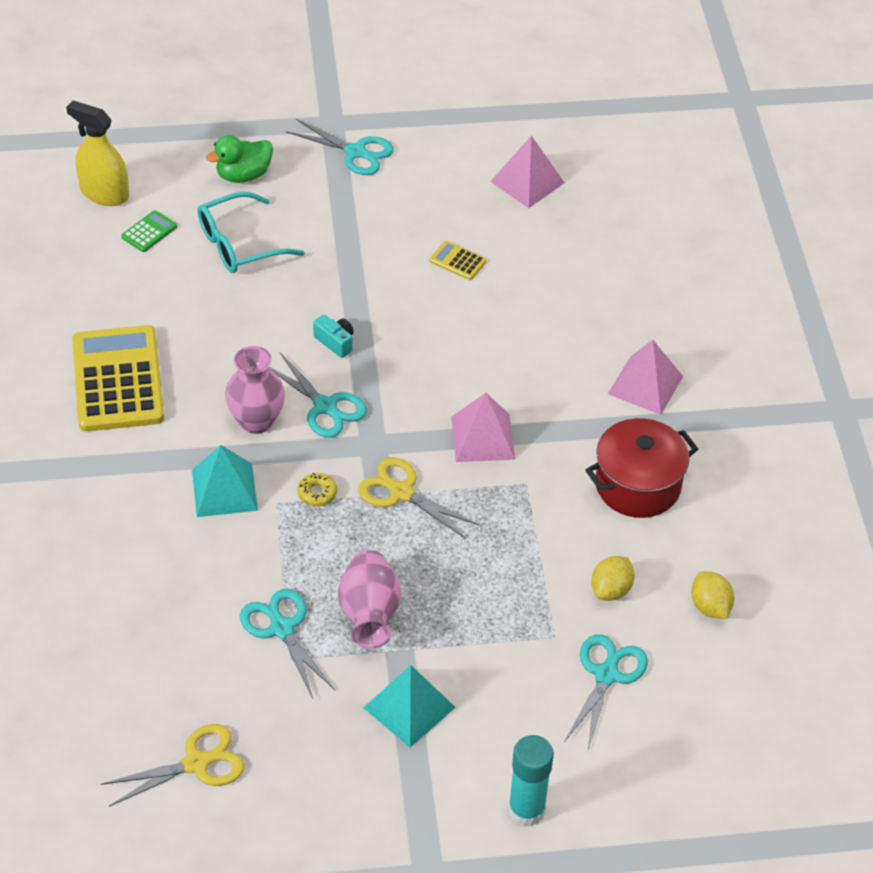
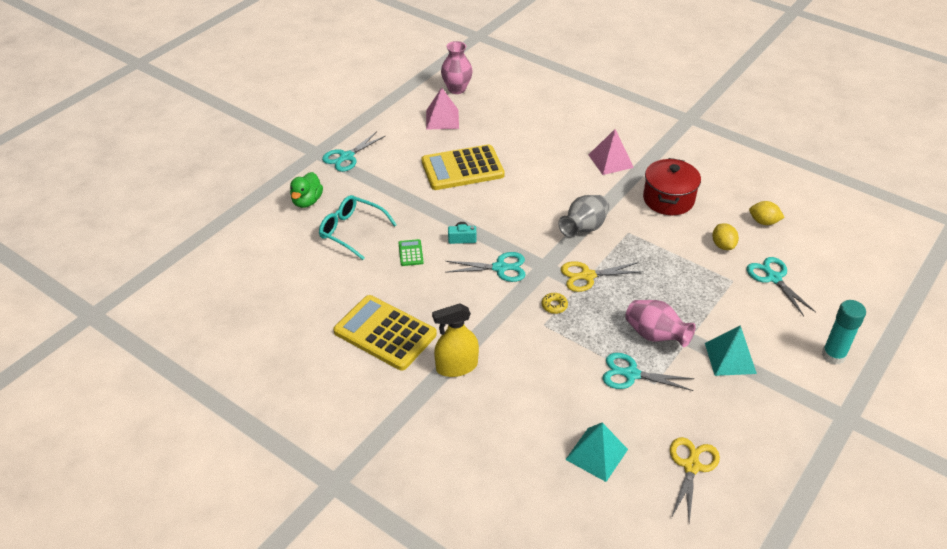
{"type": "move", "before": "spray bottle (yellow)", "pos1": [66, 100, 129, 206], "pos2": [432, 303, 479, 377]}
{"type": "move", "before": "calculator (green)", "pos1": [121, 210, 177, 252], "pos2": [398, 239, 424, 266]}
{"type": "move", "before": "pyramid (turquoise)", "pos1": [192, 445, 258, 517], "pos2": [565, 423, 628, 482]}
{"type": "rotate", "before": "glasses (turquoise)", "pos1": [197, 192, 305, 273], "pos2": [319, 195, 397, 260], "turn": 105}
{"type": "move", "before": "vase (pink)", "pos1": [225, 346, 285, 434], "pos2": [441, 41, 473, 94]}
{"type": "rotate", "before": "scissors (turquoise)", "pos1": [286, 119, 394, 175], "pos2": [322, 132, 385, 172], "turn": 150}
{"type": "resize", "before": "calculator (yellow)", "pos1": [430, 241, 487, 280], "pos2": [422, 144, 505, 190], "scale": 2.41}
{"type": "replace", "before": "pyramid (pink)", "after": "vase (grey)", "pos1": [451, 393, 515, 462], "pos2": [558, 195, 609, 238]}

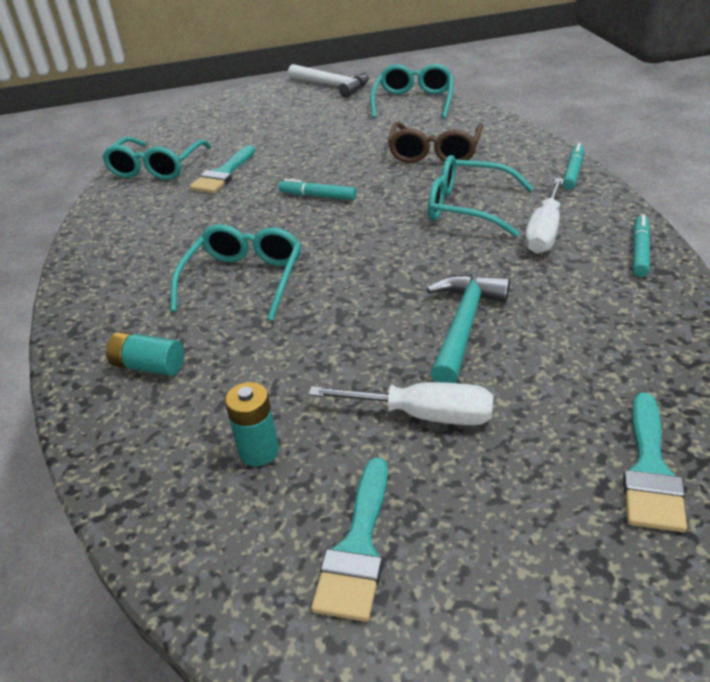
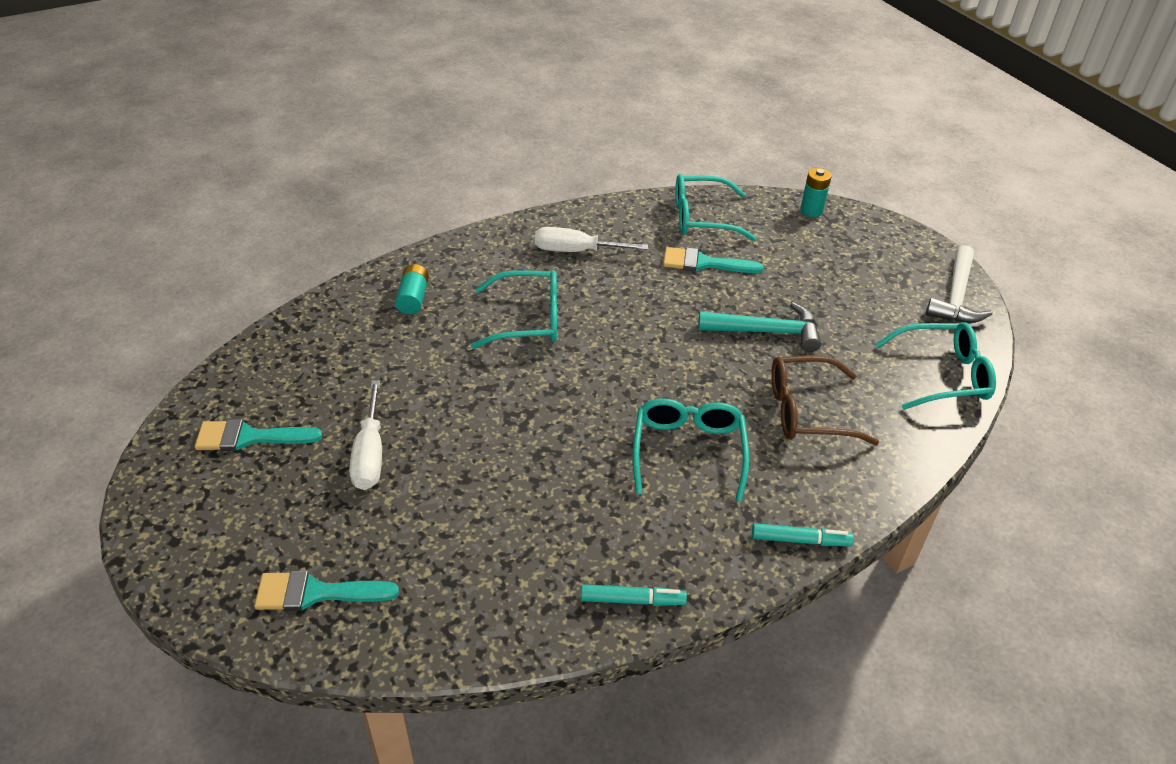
{"type": "move", "before": "battery (turquoise)", "pos1": [225, 382, 279, 466], "pos2": [800, 168, 832, 217]}
{"type": "delete", "before": "marker (turquoise)", "pos1": [279, 179, 357, 200]}
{"type": "move", "before": "hammer (turquoise)", "pos1": [427, 274, 510, 383], "pos2": [698, 302, 821, 352]}
{"type": "move", "before": "screwdriver (white)", "pos1": [525, 178, 564, 254], "pos2": [535, 227, 648, 252]}

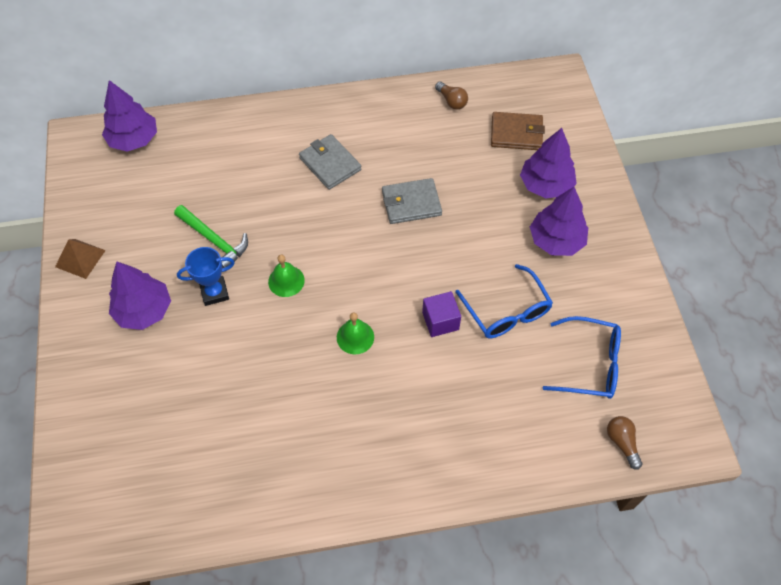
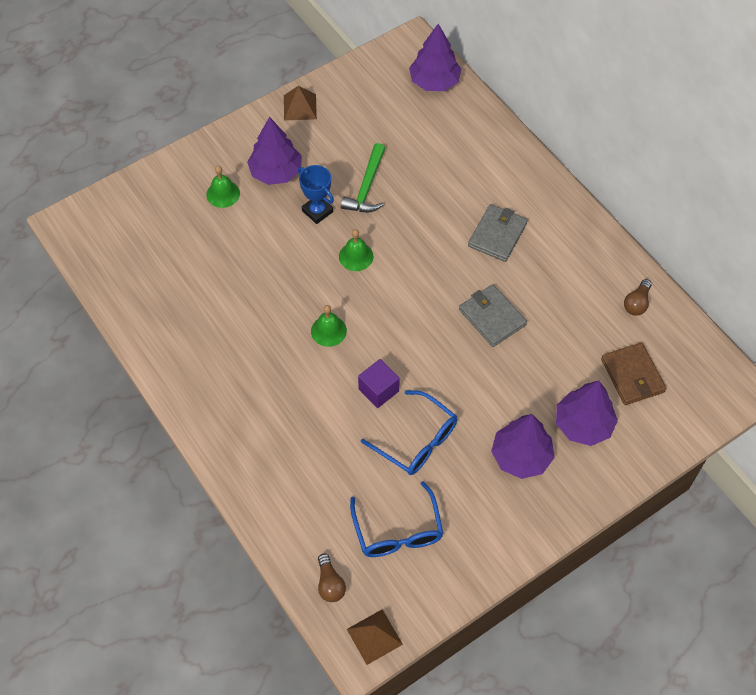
{"type": "rotate", "before": "glasses (blue)", "pos1": [455, 264, 553, 338], "pos2": [361, 390, 457, 475], "turn": -90}
{"type": "rotate", "before": "light bulb (brown)", "pos1": [607, 416, 642, 470], "pos2": [318, 553, 346, 602], "turn": 120}
{"type": "insert", "after": "bell (green)", "pos2": [206, 166, 240, 208]}
{"type": "insert", "after": "pyramid (brown)", "pos2": [347, 609, 403, 665]}

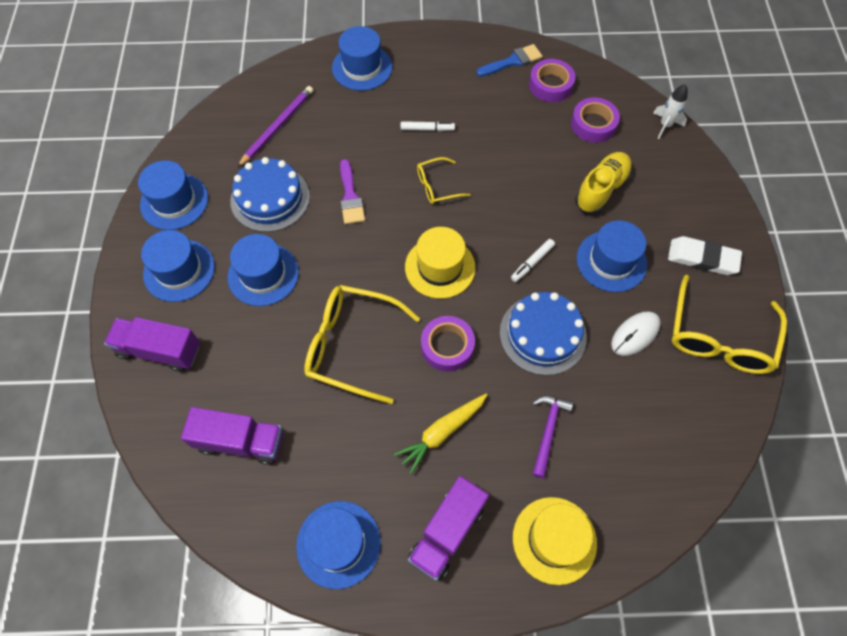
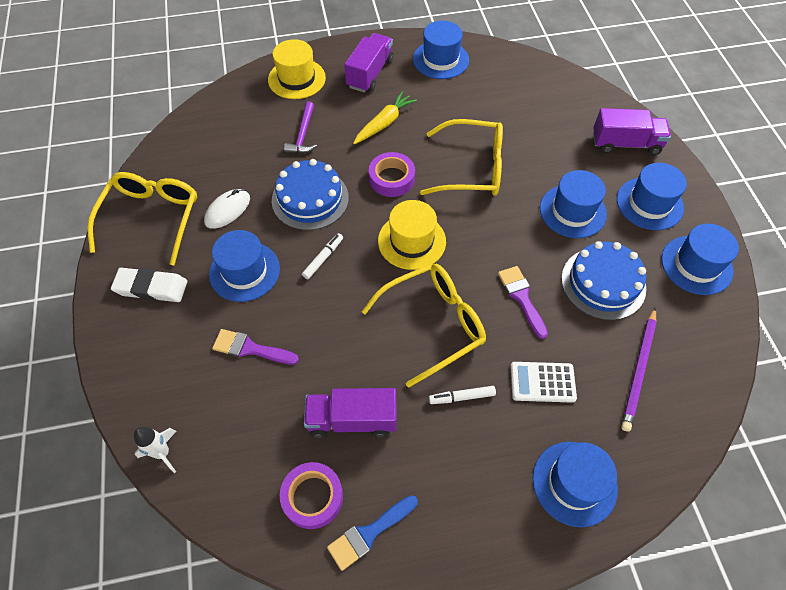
{"type": "move", "before": "truck (purple)", "pos1": [181, 407, 283, 465], "pos2": [304, 388, 397, 438]}
{"type": "resize", "before": "glasses (yellow)", "pos1": [417, 157, 470, 204], "pos2": [362, 264, 486, 388], "scale": 1.89}
{"type": "delete", "before": "tape (purple)", "pos1": [571, 97, 620, 143]}
{"type": "replace", "before": "shoe (yellow)", "after": "brush (purple)", "pos1": [575, 152, 632, 214], "pos2": [212, 329, 299, 365]}
{"type": "insert", "after": "calculator (white)", "pos2": [510, 362, 577, 403]}

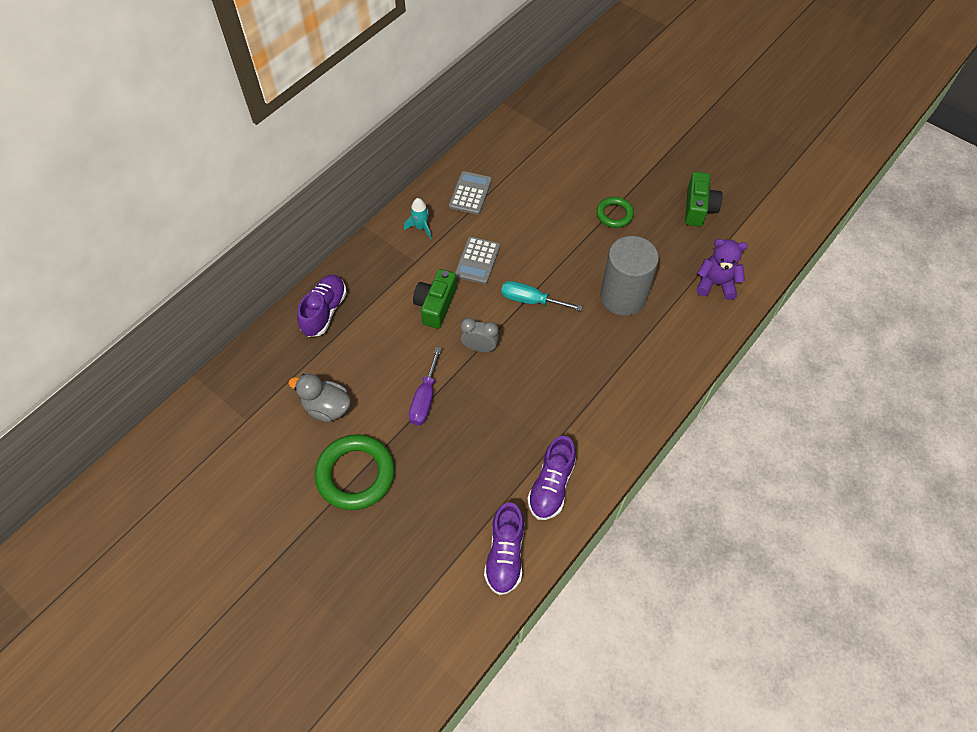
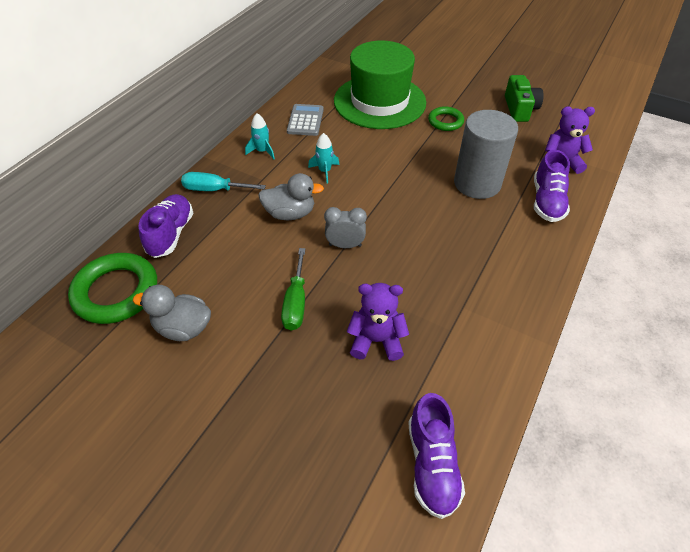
{"type": "move", "before": "ring (green)", "pos1": [315, 434, 395, 510], "pos2": [68, 253, 157, 324]}
{"type": "recolor", "before": "screwdriver (purple)", "after": "screwdriver (green)", "pos1": [409, 347, 442, 425], "pos2": [281, 248, 305, 331]}
{"type": "replace", "before": "camera (green)", "after": "duck (grey)", "pos1": [413, 269, 457, 329], "pos2": [259, 173, 324, 220]}
{"type": "replace", "before": "calculator (grey)", "after": "rocket (turquoise)", "pos1": [455, 236, 500, 284], "pos2": [308, 133, 339, 183]}
{"type": "move", "before": "screwdriver (turquoise)", "pos1": [501, 281, 583, 311], "pos2": [181, 172, 266, 191]}
{"type": "move", "before": "shoe (purple)", "pos1": [527, 436, 576, 520], "pos2": [534, 150, 570, 222]}
{"type": "insert", "after": "hat (green)", "pos2": [334, 41, 426, 129]}
{"type": "insert", "after": "teddy bear (purple)", "pos2": [347, 283, 409, 361]}

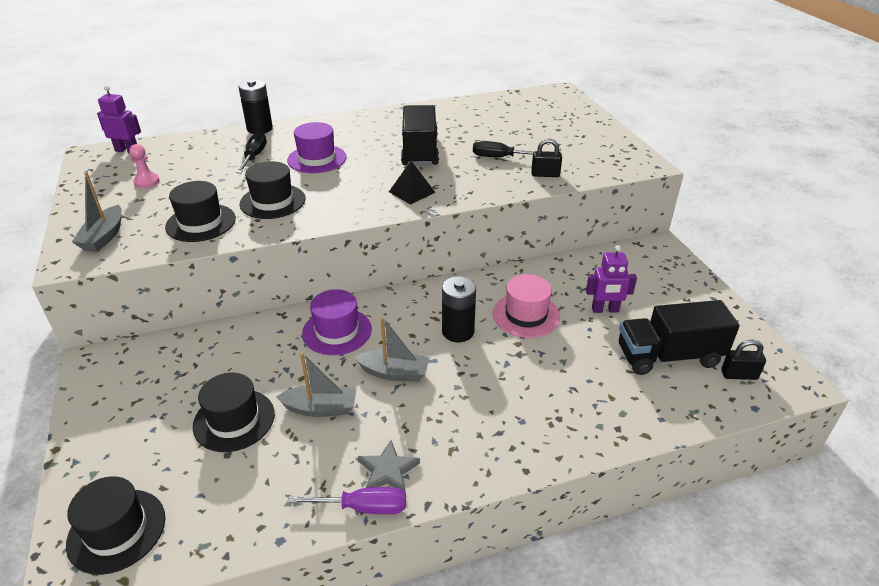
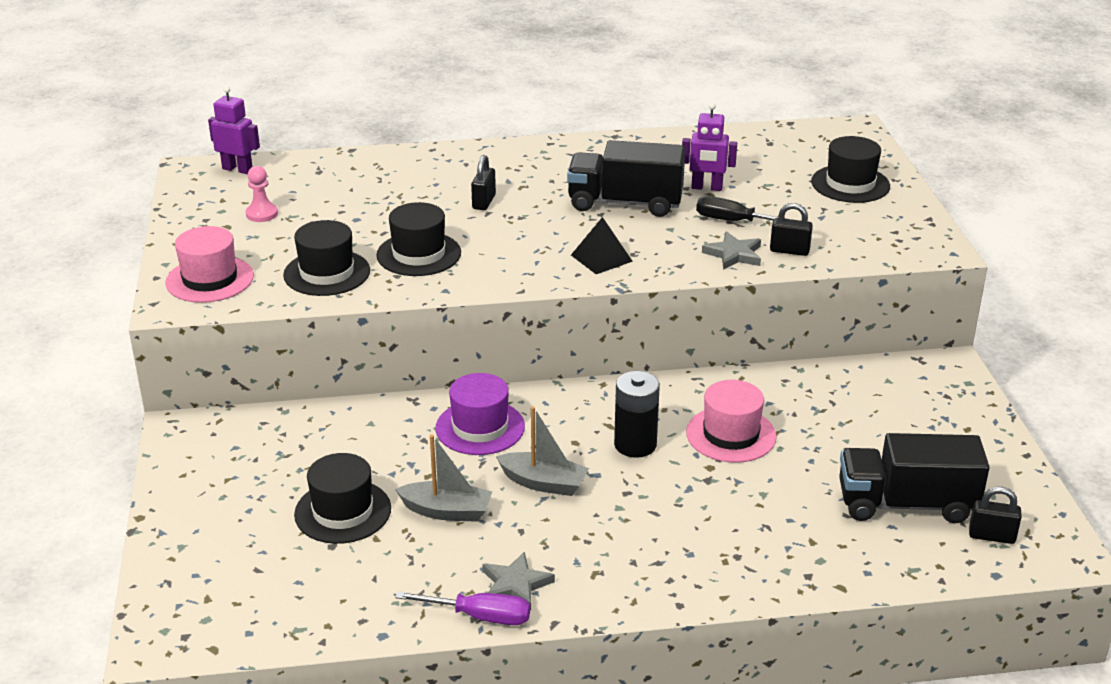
{"type": "move", "before": "hat (black)", "pos1": [66, 476, 165, 575], "pos2": [811, 136, 890, 203]}
{"type": "replace", "before": "boat (grey)", "after": "hat (pink)", "pos1": [72, 172, 122, 252], "pos2": [165, 226, 254, 303]}
{"type": "delete", "before": "screwdriver (black)", "pos1": [236, 132, 267, 173]}
{"type": "delete", "before": "battery (black)", "pos1": [239, 80, 273, 134]}
{"type": "replace", "before": "hat (purple)", "after": "padlock (black)", "pos1": [287, 122, 347, 173], "pos2": [471, 155, 496, 210]}
{"type": "rotate", "before": "truck (black)", "pos1": [401, 105, 439, 166], "pos2": [567, 140, 685, 217], "turn": -90}
{"type": "move", "before": "robot (purple)", "pos1": [586, 245, 637, 313], "pos2": [682, 103, 737, 191]}
{"type": "insert", "after": "star (grey)", "pos2": [702, 231, 761, 270]}

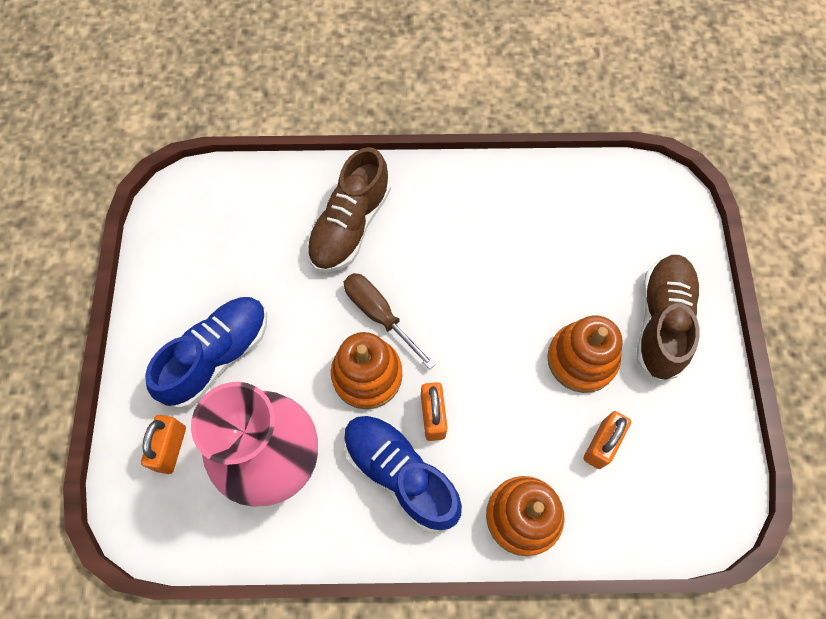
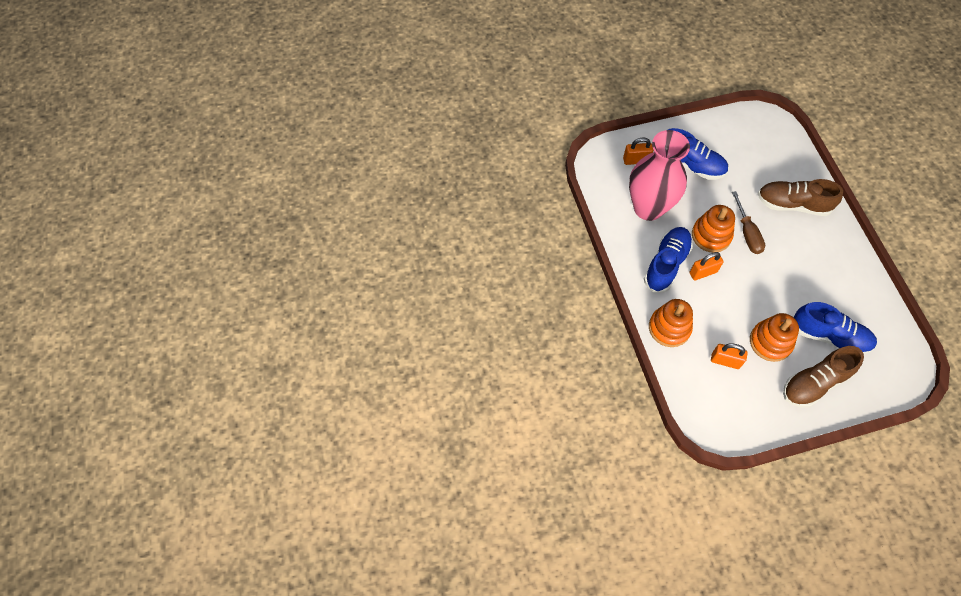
{"type": "rotate", "before": "screwdriver (brown)", "pos1": [344, 273, 436, 369], "pos2": [732, 191, 765, 254], "turn": 135}
{"type": "rotate", "before": "shoe (brown)", "pos1": [636, 255, 700, 382], "pos2": [783, 346, 864, 408], "turn": 150}
{"type": "insert", "after": "shoe (blue)", "pos2": [793, 302, 877, 355]}

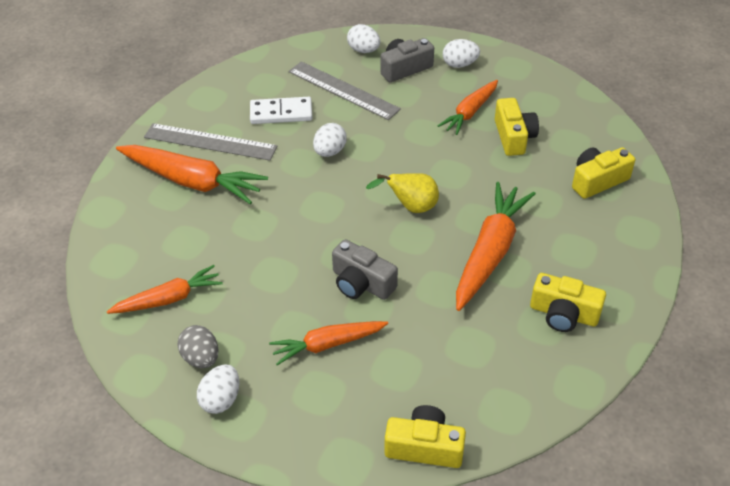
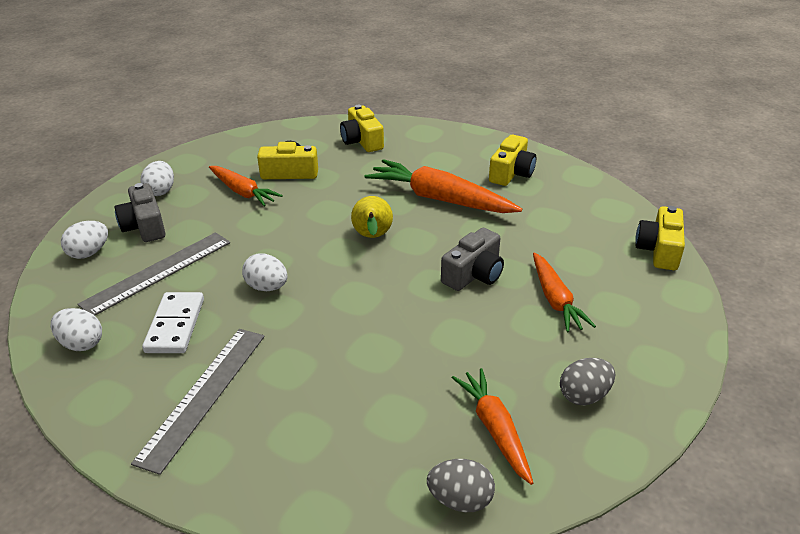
{"type": "delete", "before": "carrot (orange)", "pos1": [116, 145, 268, 204]}
{"type": "move", "before": "egg (white)", "pos1": [197, 364, 239, 414], "pos2": [51, 308, 102, 351]}
{"type": "insert", "after": "egg (grey)", "pos2": [427, 459, 495, 512]}

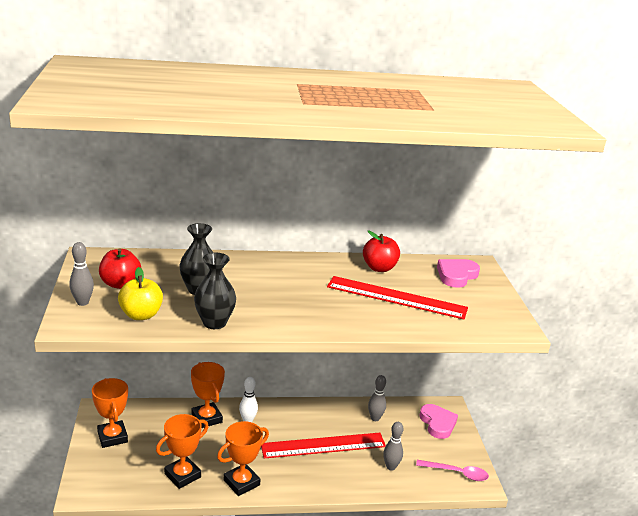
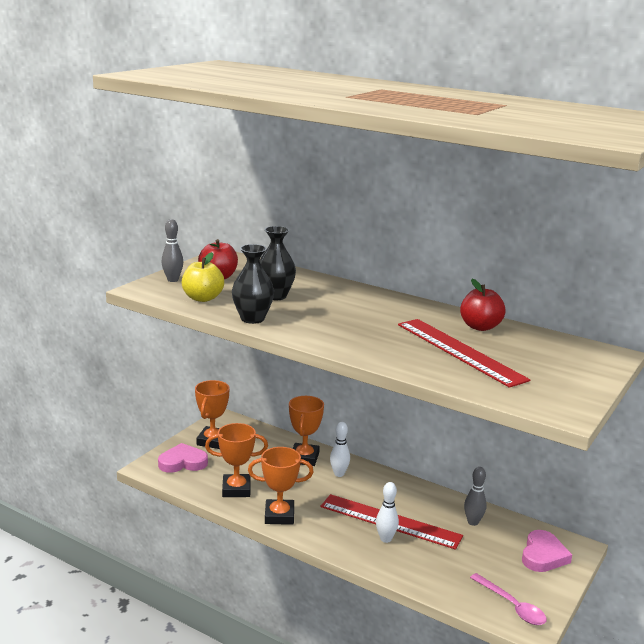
{"type": "delete", "before": "bowling pin (grey)", "pos1": [383, 422, 403, 471]}
{"type": "move", "before": "heart (pink)", "pos1": [437, 259, 480, 288], "pos2": [158, 443, 208, 473]}
{"type": "insert", "after": "bowling pin (white)", "pos2": [376, 482, 399, 543]}

